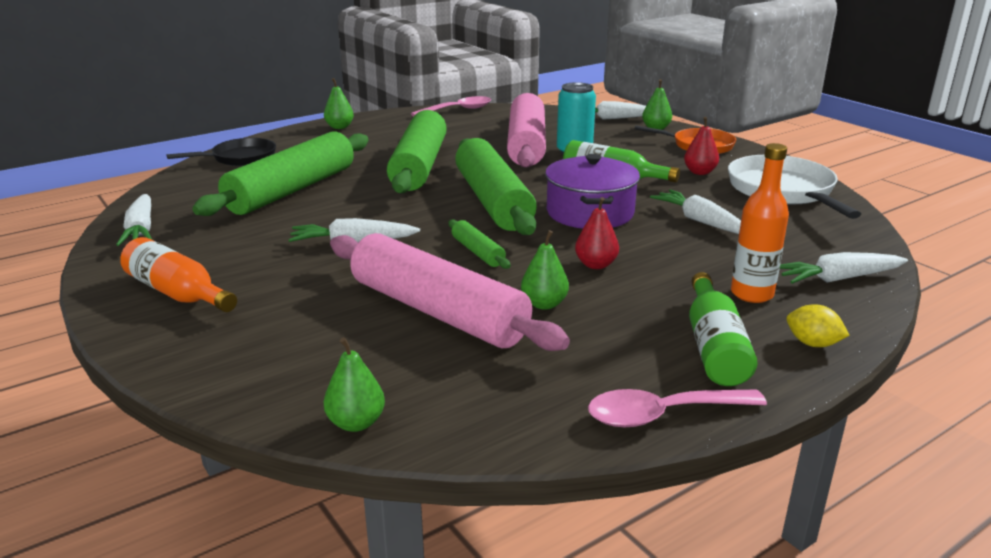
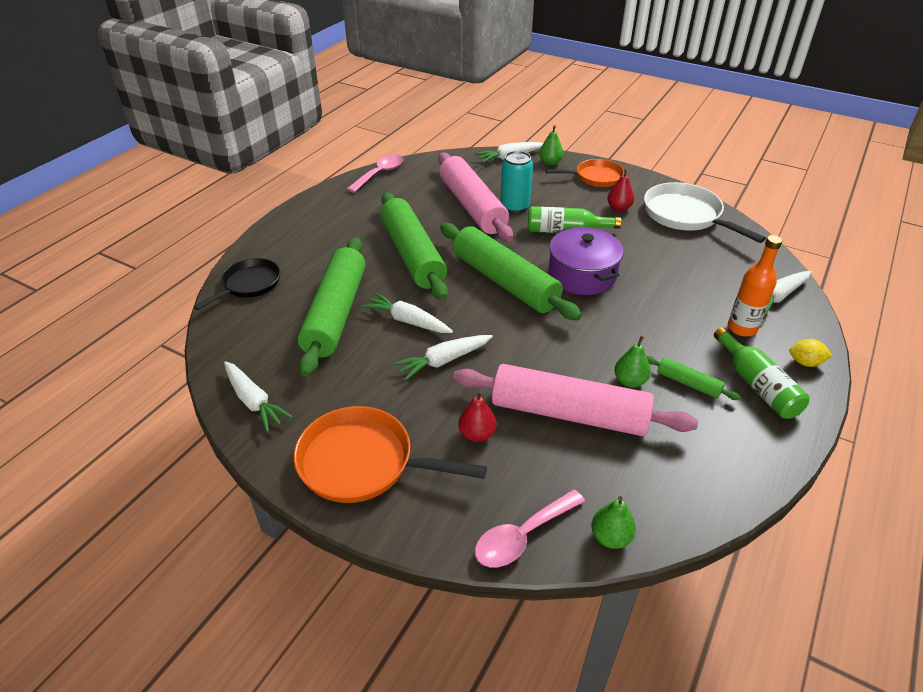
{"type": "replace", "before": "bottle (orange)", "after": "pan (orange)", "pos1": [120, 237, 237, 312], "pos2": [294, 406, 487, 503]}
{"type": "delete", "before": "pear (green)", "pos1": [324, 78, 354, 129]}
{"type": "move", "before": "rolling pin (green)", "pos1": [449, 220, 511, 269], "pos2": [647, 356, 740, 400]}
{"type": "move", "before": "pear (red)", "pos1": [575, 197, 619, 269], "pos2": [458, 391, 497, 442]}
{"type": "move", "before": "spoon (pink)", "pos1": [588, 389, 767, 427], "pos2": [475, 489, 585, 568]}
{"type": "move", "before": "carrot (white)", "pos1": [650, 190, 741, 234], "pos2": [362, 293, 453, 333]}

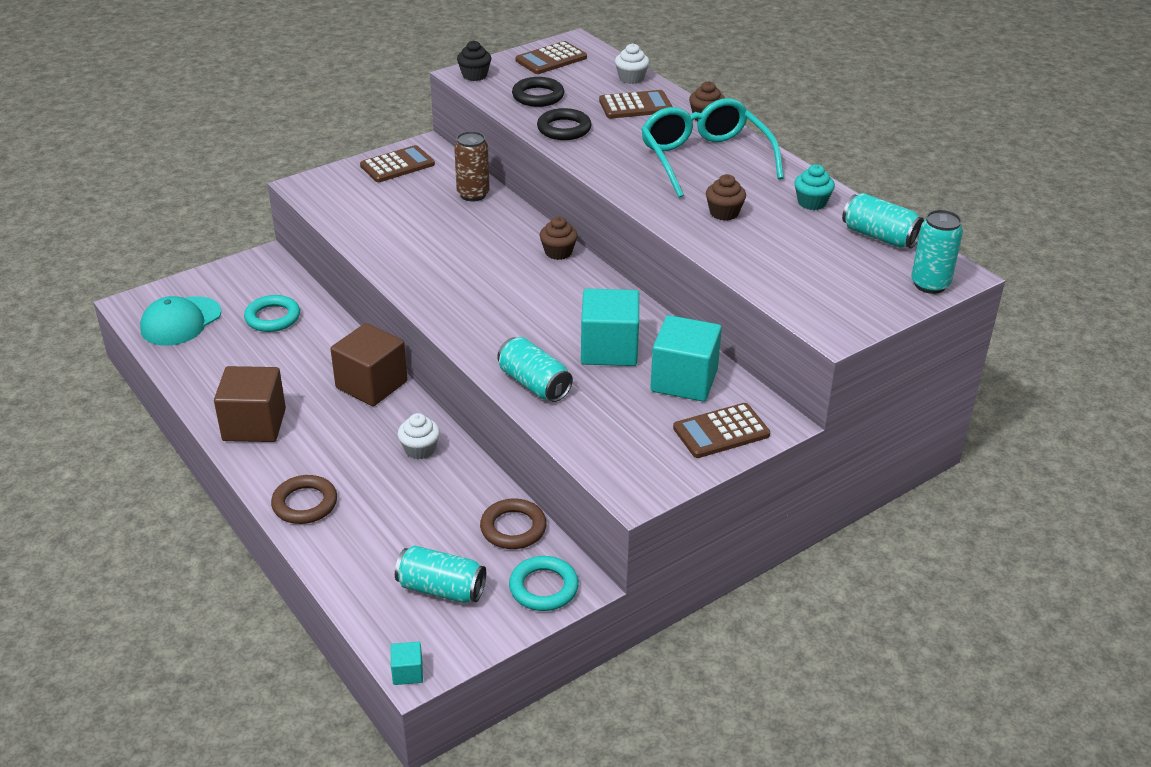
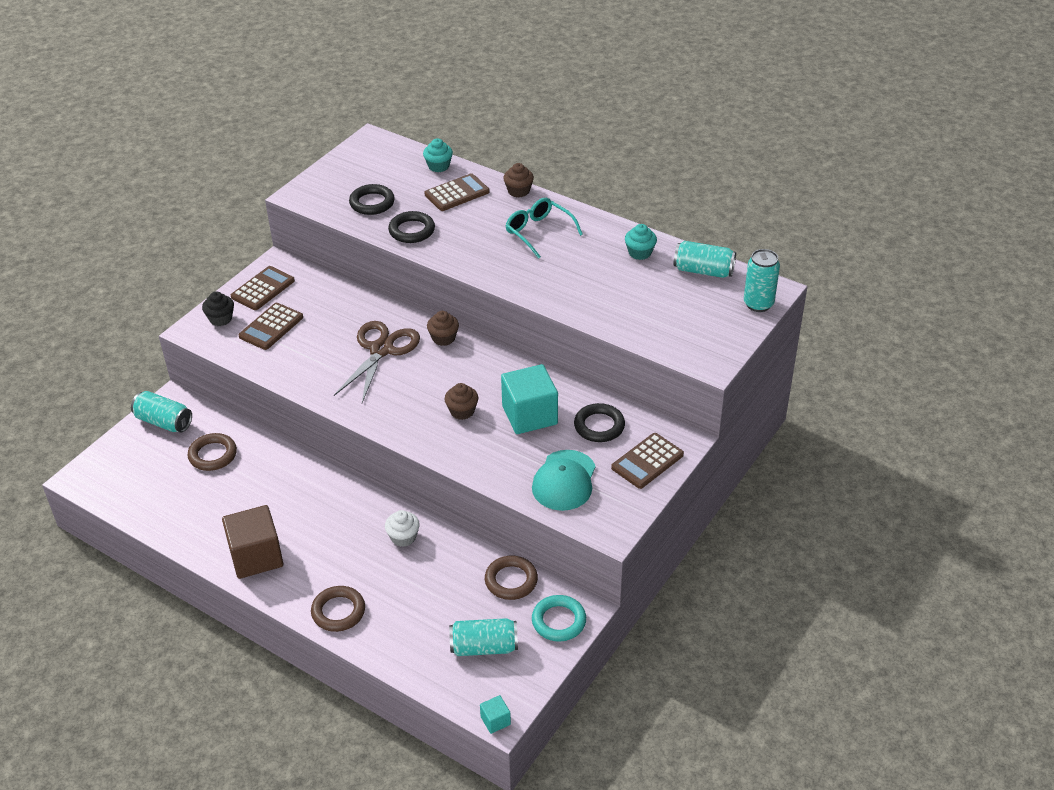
{"type": "move", "before": "cap (turquoise)", "pos1": [140, 296, 221, 346], "pos2": [532, 450, 596, 511]}
{"type": "recolor", "before": "ring (turquoise)", "after": "ring (brown)", "pos1": [244, 295, 300, 332], "pos2": [188, 433, 237, 471]}
{"type": "delete", "before": "cube (brown)", "pos1": [331, 323, 408, 406]}
{"type": "delete", "before": "can (brown)", "pos1": [454, 131, 490, 201]}
{"type": "move", "before": "cupcake (black)", "pos1": [457, 40, 491, 81], "pos2": [202, 291, 234, 326]}
{"type": "move", "before": "can (turquoise)", "pos1": [497, 337, 573, 402], "pos2": [131, 391, 192, 432]}
{"type": "move", "before": "calculator (brown)", "pos1": [515, 41, 587, 74], "pos2": [238, 303, 303, 350]}
{"type": "recolor", "before": "cupcake (white)", "after": "cupcake (turquoise)", "pos1": [615, 43, 649, 84], "pos2": [423, 138, 453, 172]}
{"type": "resize", "before": "glasses (turquoise)", "pos1": [641, 98, 784, 198], "pos2": [505, 198, 583, 259], "scale": 0.63}
{"type": "replace", "before": "cube (turquoise)", "after": "ring (black)", "pos1": [650, 315, 722, 402], "pos2": [574, 403, 625, 442]}
{"type": "move", "before": "cupcake (brown)", "pos1": [706, 174, 746, 221], "pos2": [444, 383, 479, 420]}
{"type": "insert", "after": "scissors (brown)", "pos2": [334, 321, 420, 403]}

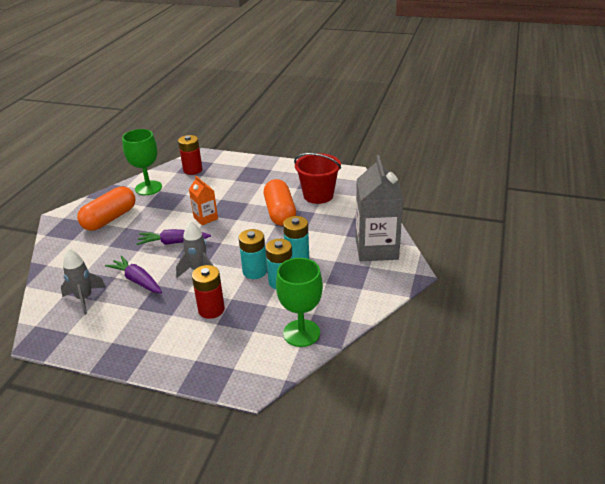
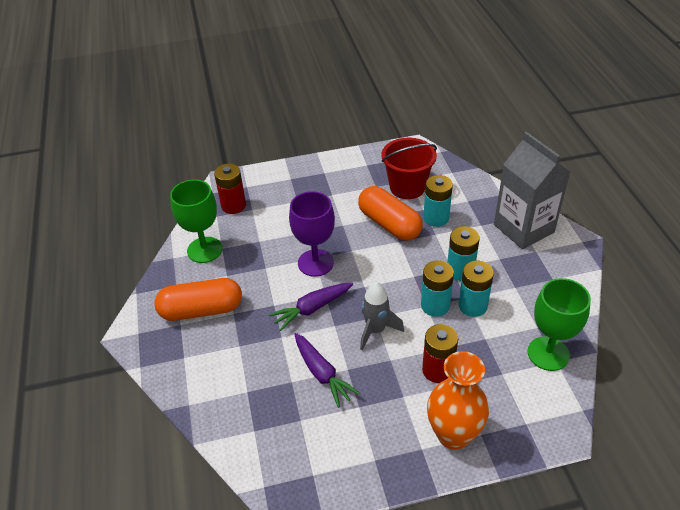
{"type": "delete", "before": "rocket (grey)", "pos1": [61, 248, 106, 315]}
{"type": "rotate", "before": "capsule (orange)", "pos1": [77, 186, 135, 231], "pos2": [154, 278, 242, 321], "turn": 75}
{"type": "rotate", "before": "carrot (purple)", "pos1": [105, 256, 162, 293], "pos2": [294, 333, 360, 408], "turn": -135}
{"type": "replace", "before": "carton (orange)", "after": "goblet (purple)", "pos1": [189, 176, 218, 225], "pos2": [289, 191, 335, 277]}
{"type": "insert", "after": "battery (turquoise)", "pos2": [423, 175, 453, 227]}
{"type": "insert", "after": "vase (orange)", "pos2": [427, 351, 489, 450]}

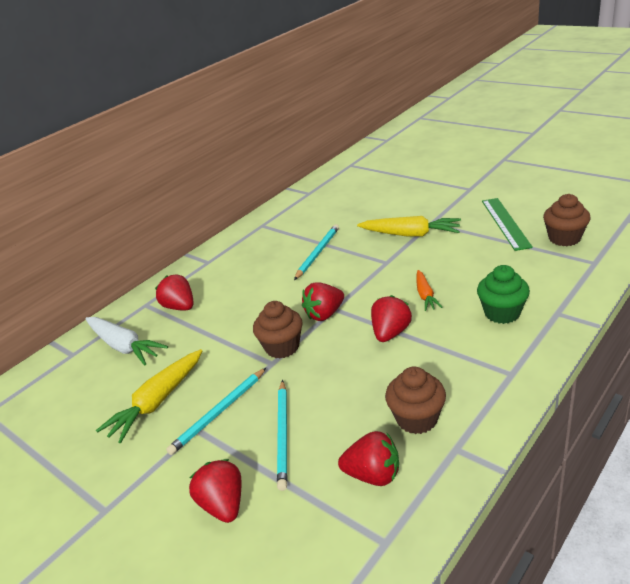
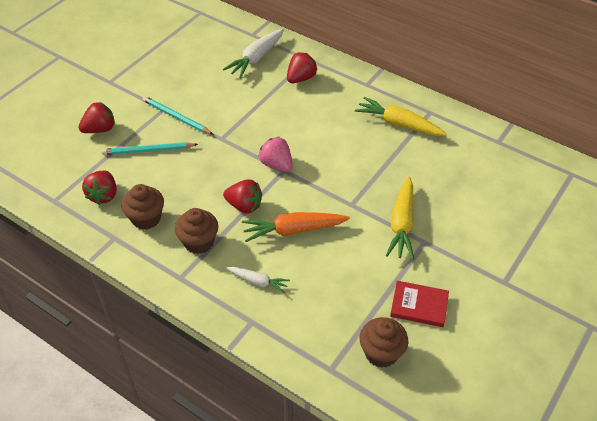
{"type": "move", "before": "carrot (yellow)", "pos1": [96, 349, 202, 443], "pos2": [355, 97, 447, 136]}
{"type": "move", "before": "cupcake (brown)", "pos1": [253, 301, 303, 359], "pos2": [175, 208, 218, 254]}
{"type": "delete", "before": "pencil (turquoise)", "pos1": [294, 224, 339, 280]}
{"type": "recolor", "before": "strawberry (red)", "after": "strawberry (pink)", "pos1": [302, 282, 344, 321], "pos2": [258, 137, 293, 172]}
{"type": "resize", "before": "carrot (orange)", "pos1": [416, 270, 443, 311], "pos2": [242, 212, 350, 242], "scale": 1.72}
{"type": "replace", "before": "cupcake (green)", "after": "carrot (white)", "pos1": [477, 265, 530, 324], "pos2": [226, 267, 290, 293]}
{"type": "replace", "before": "ruler (green)", "after": "book (red)", "pos1": [482, 198, 533, 251], "pos2": [390, 281, 449, 327]}

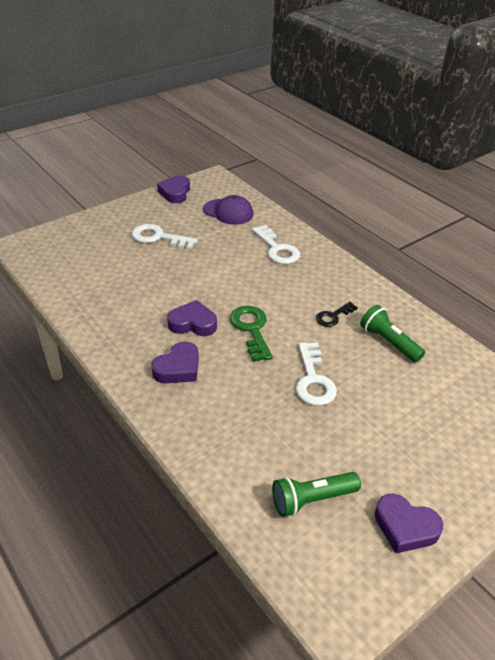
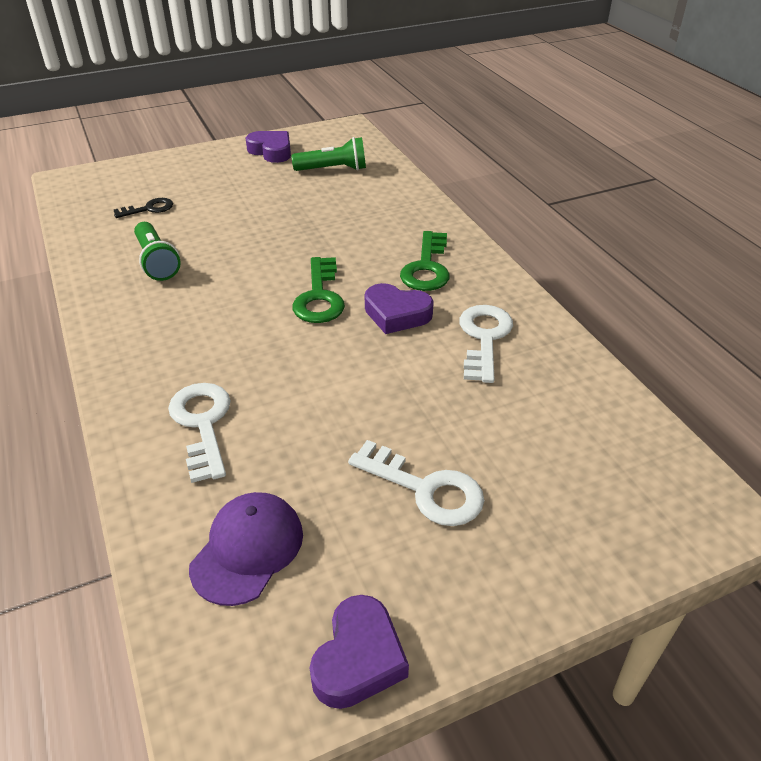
{"type": "replace", "before": "heart (purple)", "after": "key (green)", "pos1": [151, 341, 199, 383], "pos2": [400, 231, 450, 291]}
{"type": "rotate", "before": "cap (purple)", "pos1": [203, 195, 253, 225], "pos2": [189, 492, 303, 606], "turn": 75}
{"type": "move", "before": "key (white)", "pos1": [296, 342, 337, 406], "pos2": [459, 305, 513, 383]}
{"type": "move", "before": "key (black)", "pos1": [316, 302, 358, 327], "pos2": [114, 198, 173, 218]}

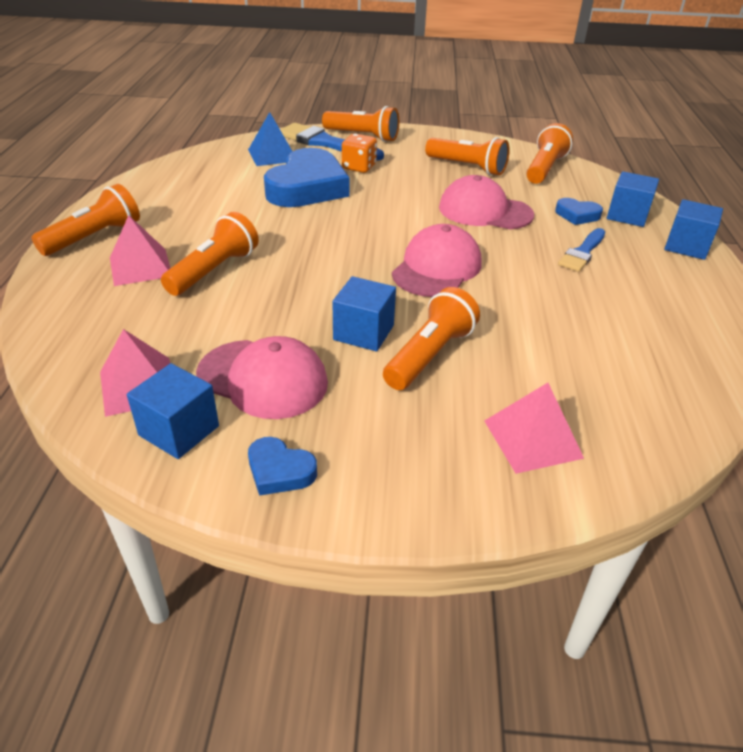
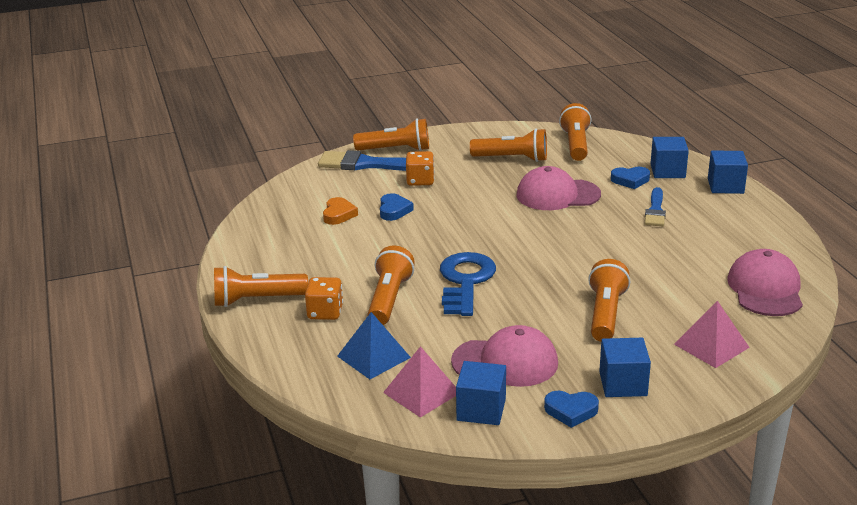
{"type": "rotate", "before": "flashlight (orange)", "pos1": [31, 184, 140, 256], "pos2": [214, 266, 308, 307], "turn": -120}
{"type": "replace", "before": "pyramid (pink)", "after": "dice (orange)", "pos1": [110, 215, 170, 286], "pos2": [305, 277, 343, 320]}
{"type": "move", "before": "pyramid (blue)", "pos1": [248, 112, 293, 166], "pos2": [337, 312, 411, 379]}
{"type": "resize", "before": "heart (blue)", "pos1": [264, 148, 350, 207], "pos2": [380, 193, 414, 221], "scale": 0.45}
{"type": "move", "before": "cube (blue)", "pos1": [333, 276, 396, 352], "pos2": [599, 338, 651, 397]}
{"type": "move", "before": "cap (pink)", "pos1": [392, 224, 481, 297], "pos2": [728, 249, 803, 316]}
{"type": "insert", "after": "heart (orange)", "pos2": [323, 197, 358, 225]}
{"type": "insert", "after": "key (blue)", "pos2": [440, 252, 496, 316]}

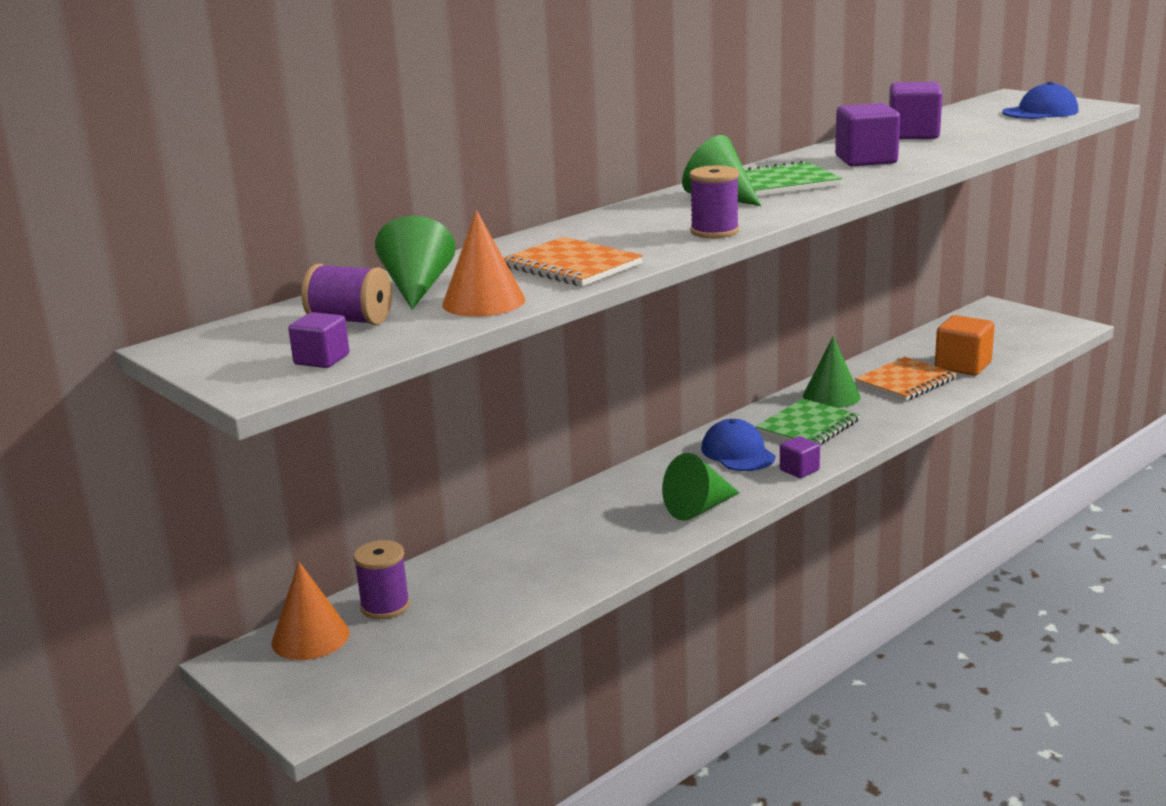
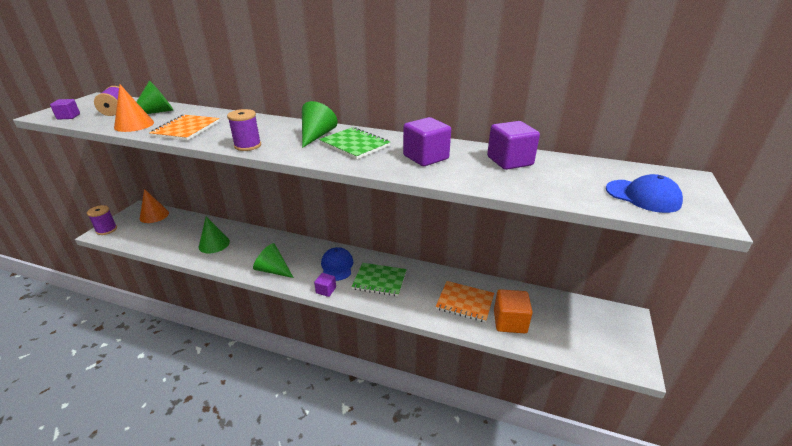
{"type": "move", "before": "spool (purple)", "pos1": [353, 540, 410, 619], "pos2": [87, 205, 117, 235]}
{"type": "rotate", "before": "cap (blue)", "pos1": [701, 419, 775, 471], "pos2": [321, 247, 353, 281], "turn": -45}
{"type": "move", "before": "cone (green)", "pos1": [803, 336, 861, 408], "pos2": [199, 217, 230, 253]}

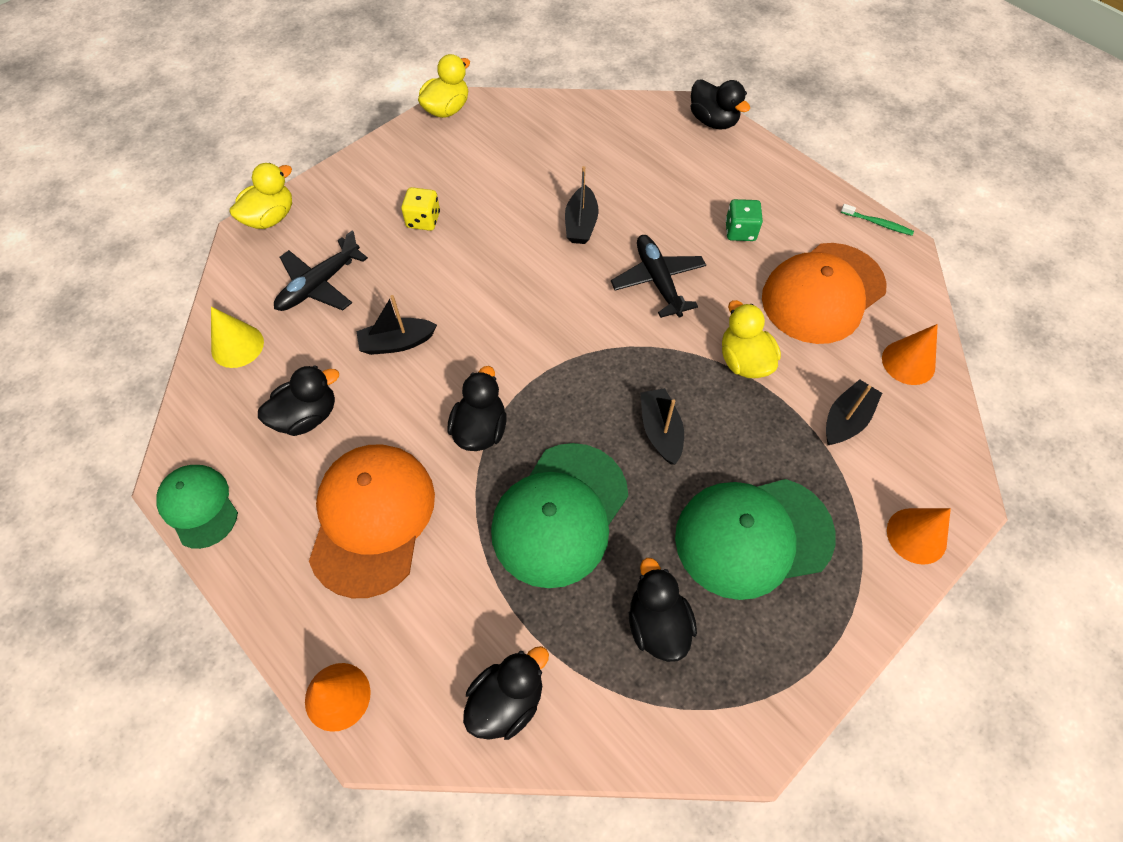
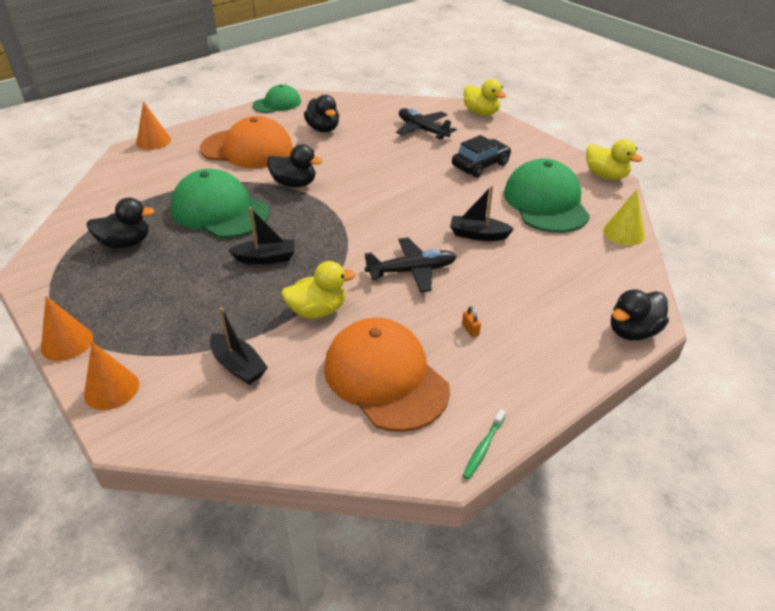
{"type": "move", "before": "cone (yellow)", "pos1": [211, 307, 264, 368], "pos2": [603, 189, 645, 245]}
{"type": "delete", "before": "boat (black)", "pos1": [356, 295, 437, 355]}
{"type": "replace", "before": "dice (yellow)", "after": "car (black)", "pos1": [401, 187, 440, 231], "pos2": [452, 135, 511, 178]}
{"type": "delete", "before": "duck (black)", "pos1": [463, 646, 549, 740]}
{"type": "move", "before": "cap (green)", "pos1": [675, 479, 836, 600], "pos2": [504, 159, 590, 233]}
{"type": "replace", "before": "dice (green)", "after": "padlock (orange)", "pos1": [726, 199, 763, 241], "pos2": [462, 306, 481, 337]}
{"type": "move", "before": "cone (orange)", "pos1": [882, 324, 938, 385], "pos2": [41, 296, 93, 361]}

